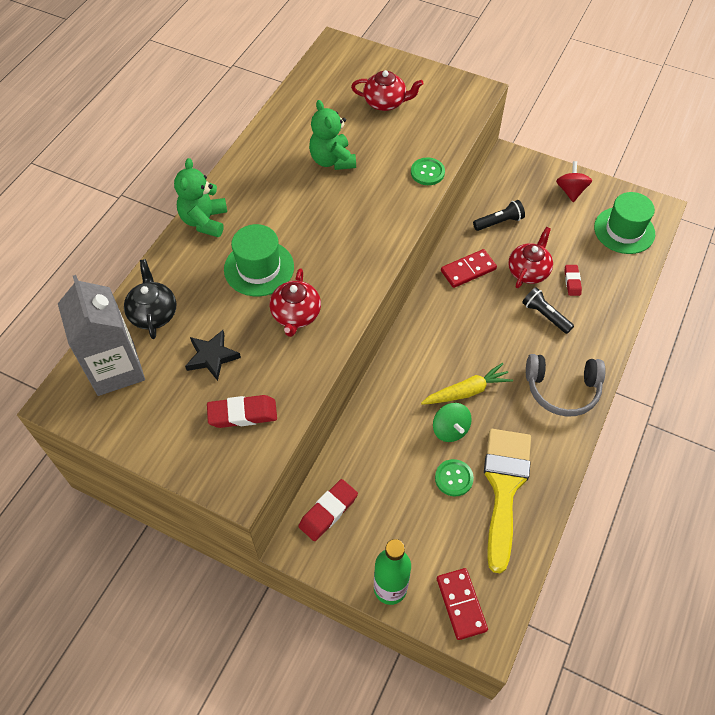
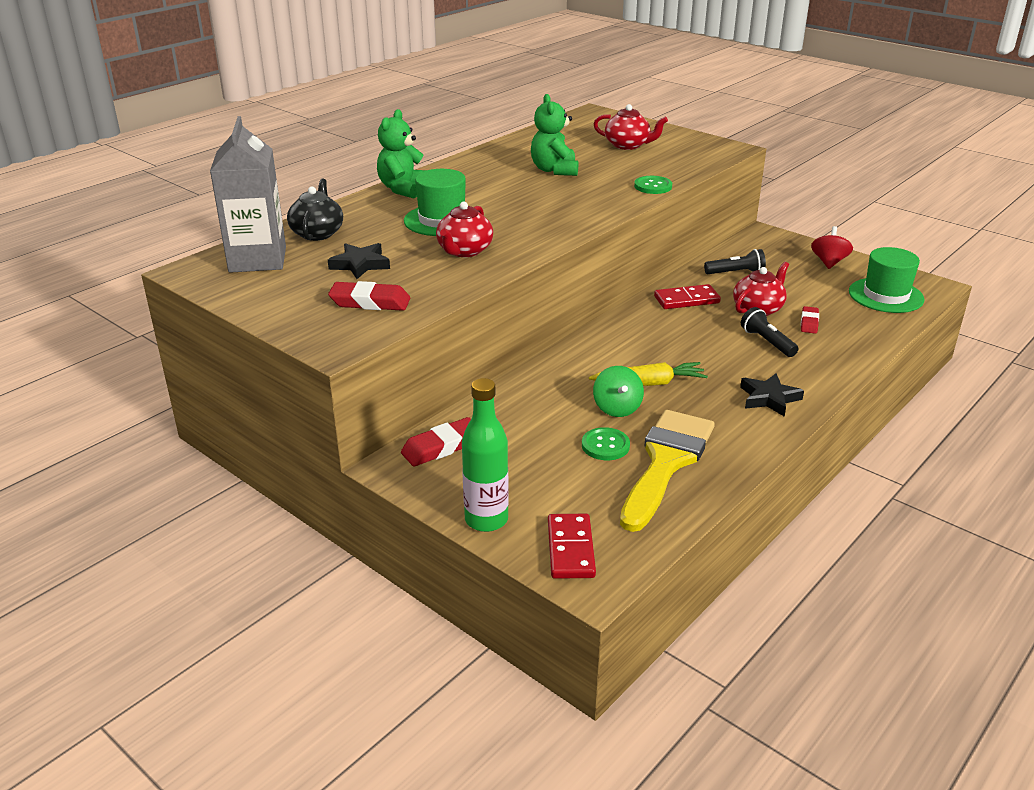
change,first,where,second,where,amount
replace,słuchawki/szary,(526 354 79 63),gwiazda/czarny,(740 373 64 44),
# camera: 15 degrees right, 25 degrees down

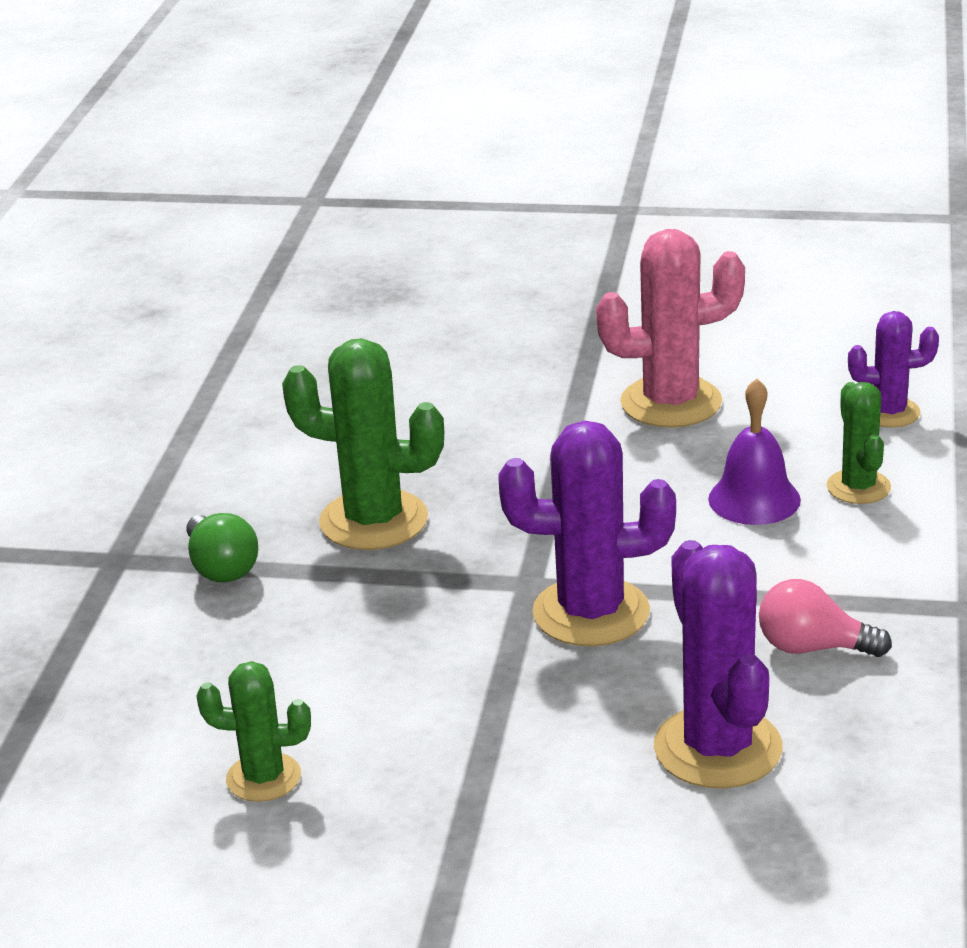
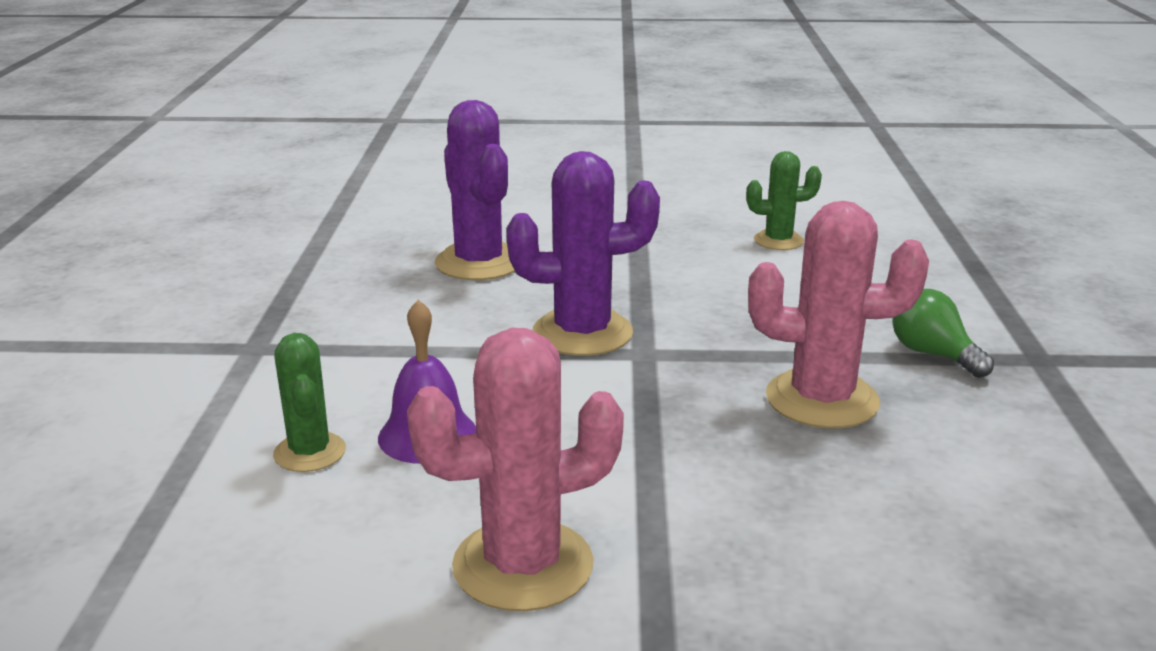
change,first,where,second,where,amount
recolor,kaktus/zielony,(282 338 162 212),kaktus/różowy,(748 201 181 227),
delete,żarówka/różowy,(759 579 133 78),,,
delete,kaktus/fioletowy,(848 311 91 117),,,
# camera: 170 degrees right, 5 degrees down

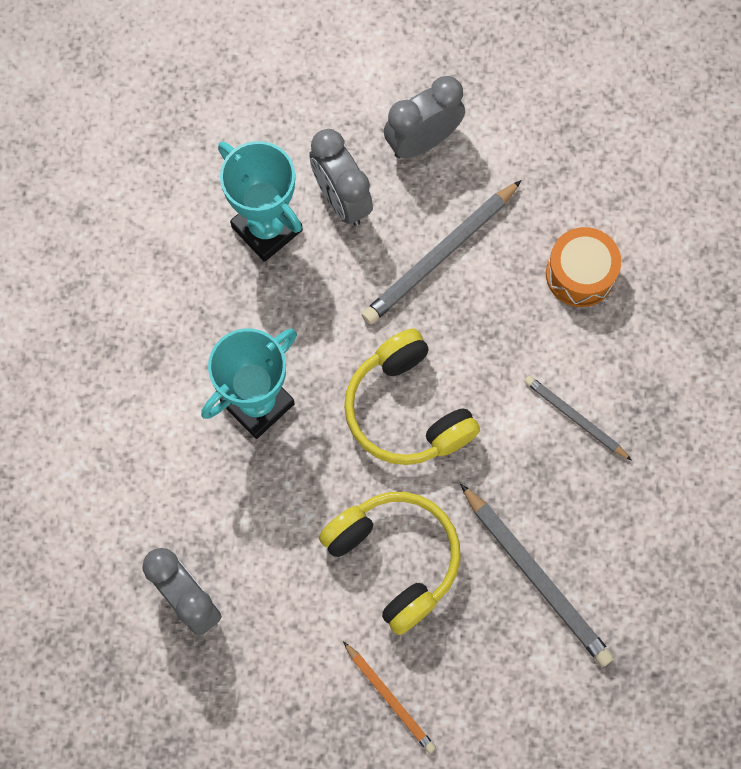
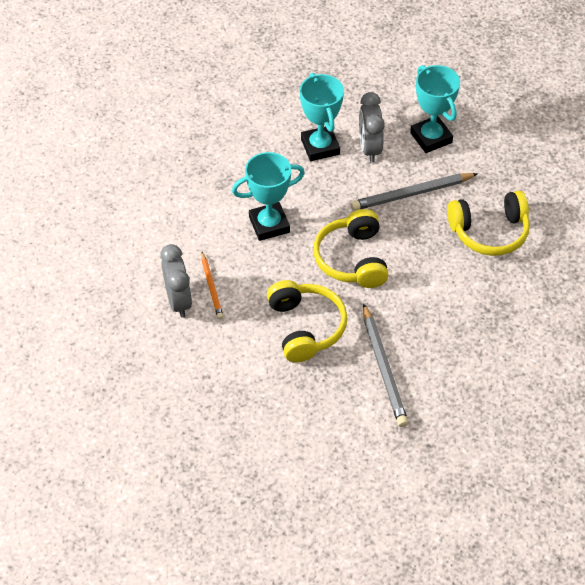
change,first,where,second,where,amount
move,ołówek/pomarańczowy,(343 641 93 112),,(201 252 22 67),
replace,budzik/szary,(384 76 81 82),puchar/turkusowy,(410 65 50 88),
delete,ołówek/szary,(524 375 108 86),,,
replace,bęben/pomarańczowy,(546 227 75 80),słuchawki/żółty,(447 191 83 65),
# camera: 25 degrees right, 20 degrees down

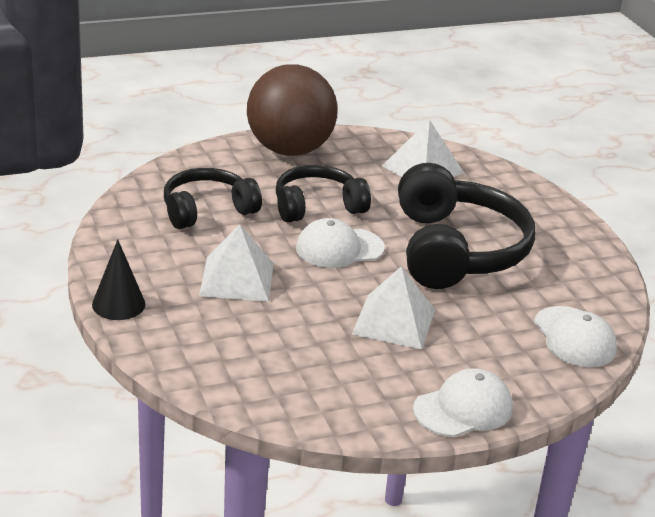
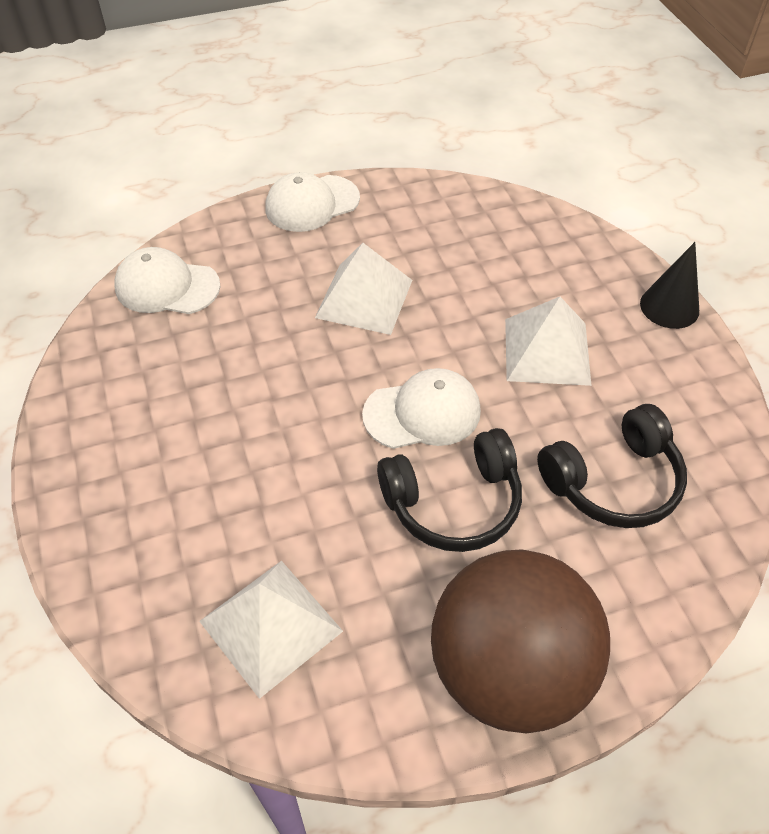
change,first,where,second,where,amount
delete,słuchawki/czarny,(398 163 137 126),,,
rotate,czapka/biały,(534 306 83 61),,(114 247 106 67),60 degrees counterclockwise
# camera: 175 degrees left, 20 degrees up

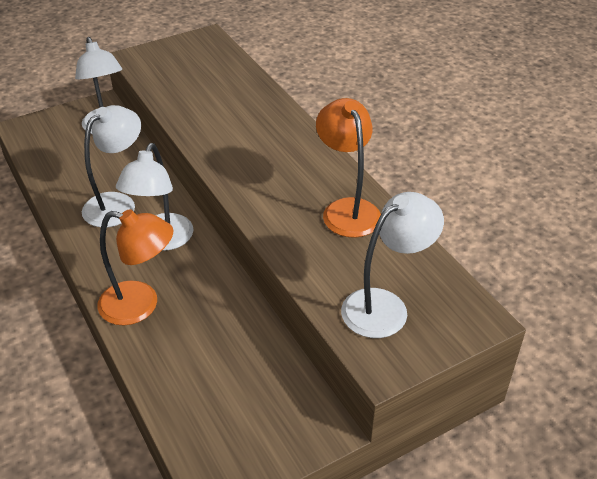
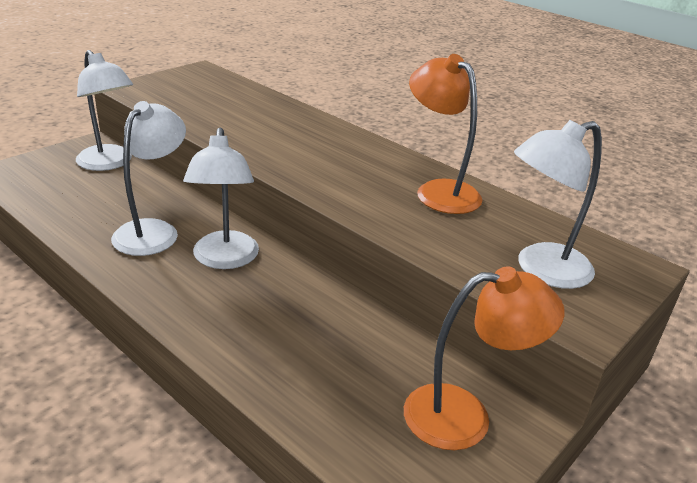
change,first,where,second,where,amount
move,lampka/pomarańczowy,(98 209 75 116),,(404 266 161 184),
rotate,lampka/biały,(341 192 103 146),,(514 120 88 169),150 degrees counterclockwise
# camera: 20 degrees left, 10 degrees down

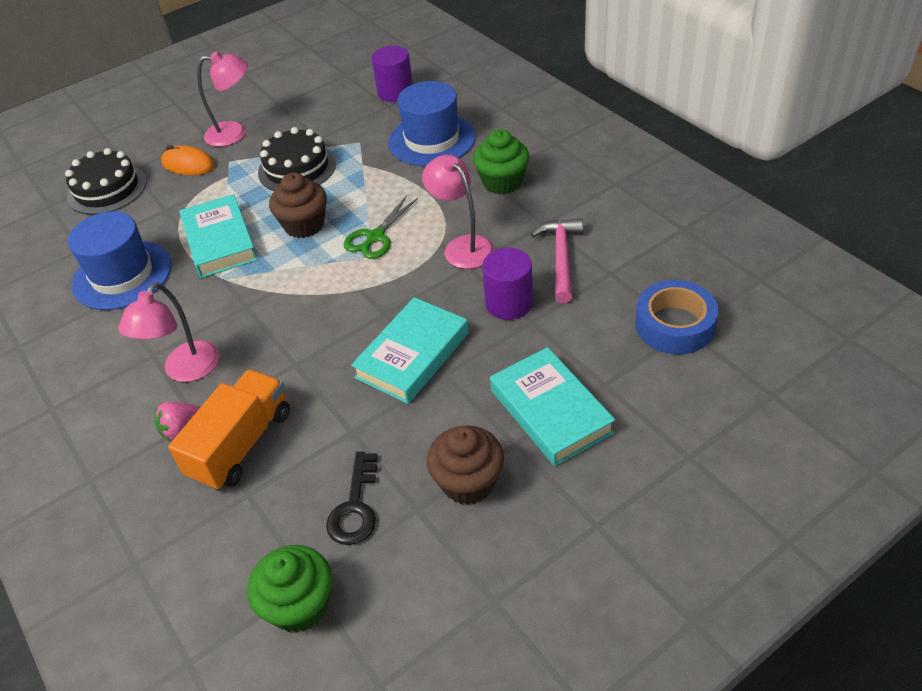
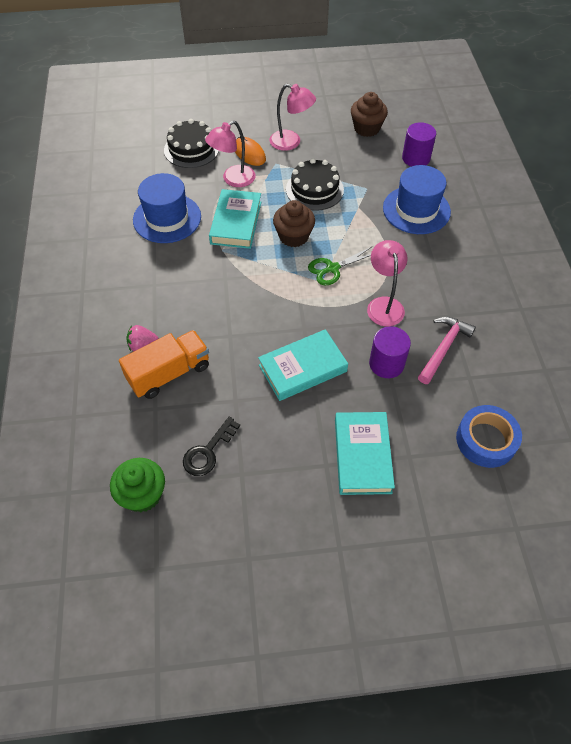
change,first,where,second,where,amount
move,lampka/różowy,(118 282 101 100),,(205 121 50 66),
move,muffinka/brązowy,(427 425 77 80),,(351 92 37 45),
delete,muffinka/zielony,(473 129 57 66),,,
# camera: 25 degrees right, 10 degrees up

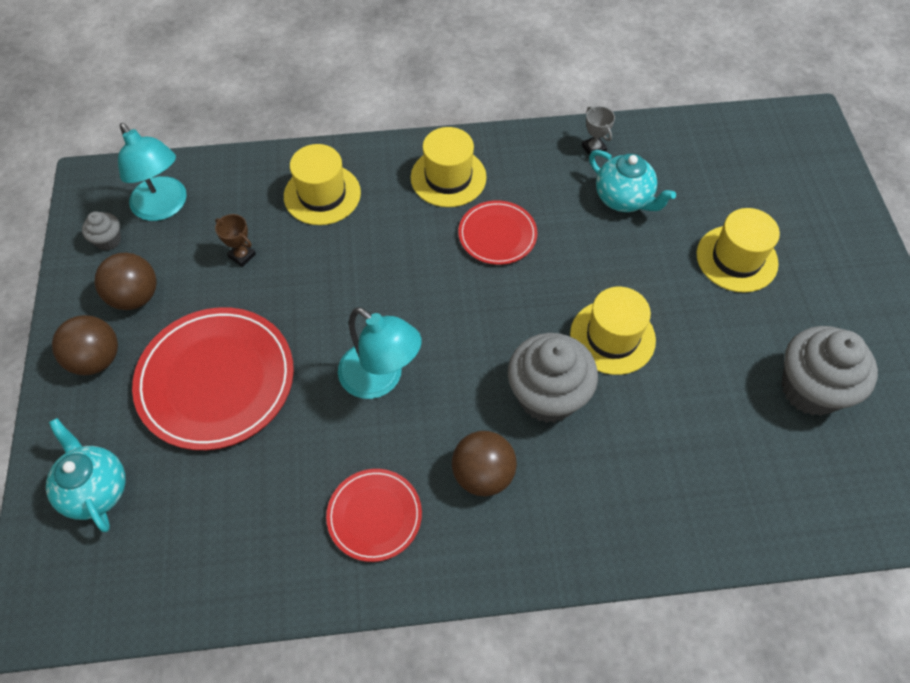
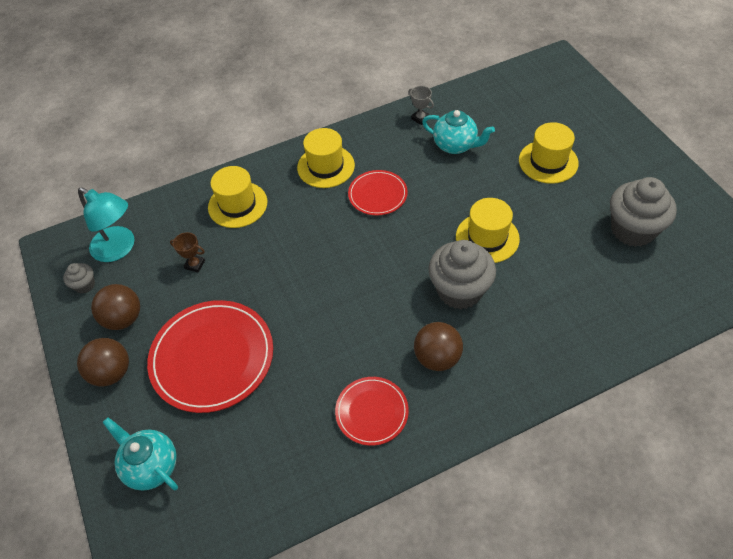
change,first,where,second,where,amount
delete,lampka/turkusowy,(338 307 83 92),,,
# camera: 15 degrees left, 5 degrees down

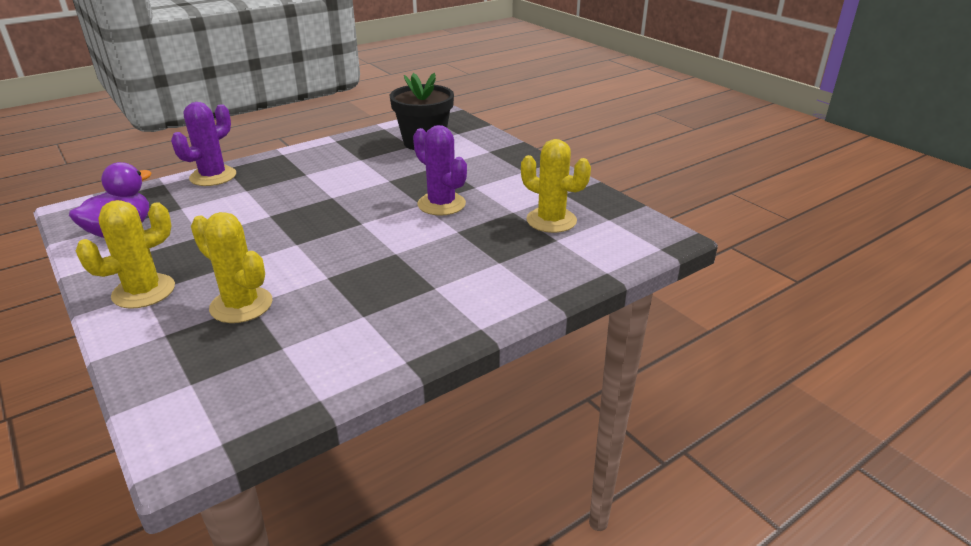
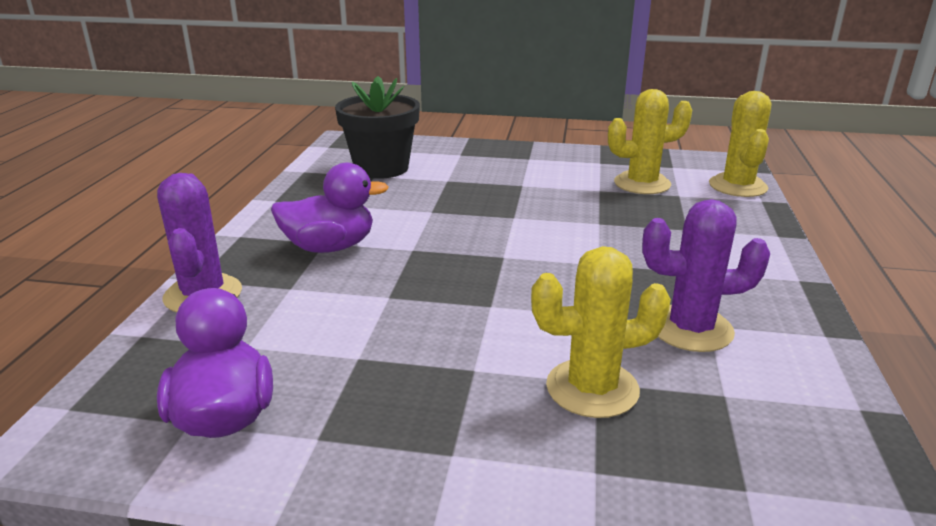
change,first,where,second,where,amount
move,kaktus/żółty,(76 200 99 109),,(709 91 62 106),
move,kaktus/fioletowy,(413 125 54 91),,(642 199 128 153),
insert,,,kaczka/fioletowy,(271 163 118 90),
# camera: 45 degrees left, 5 degrees down

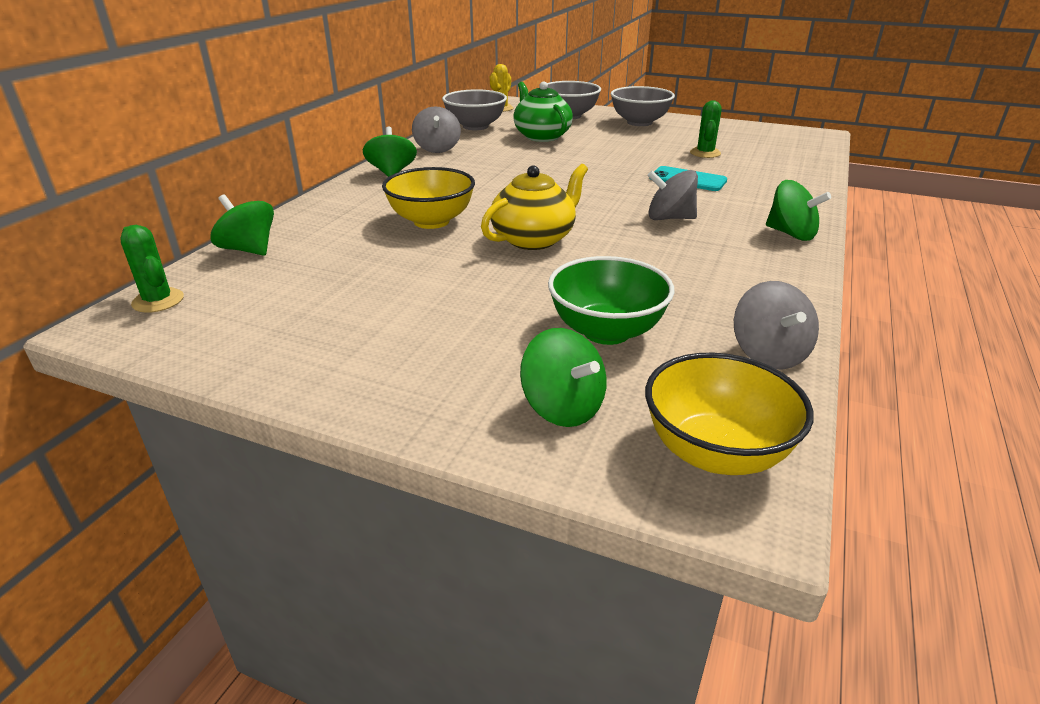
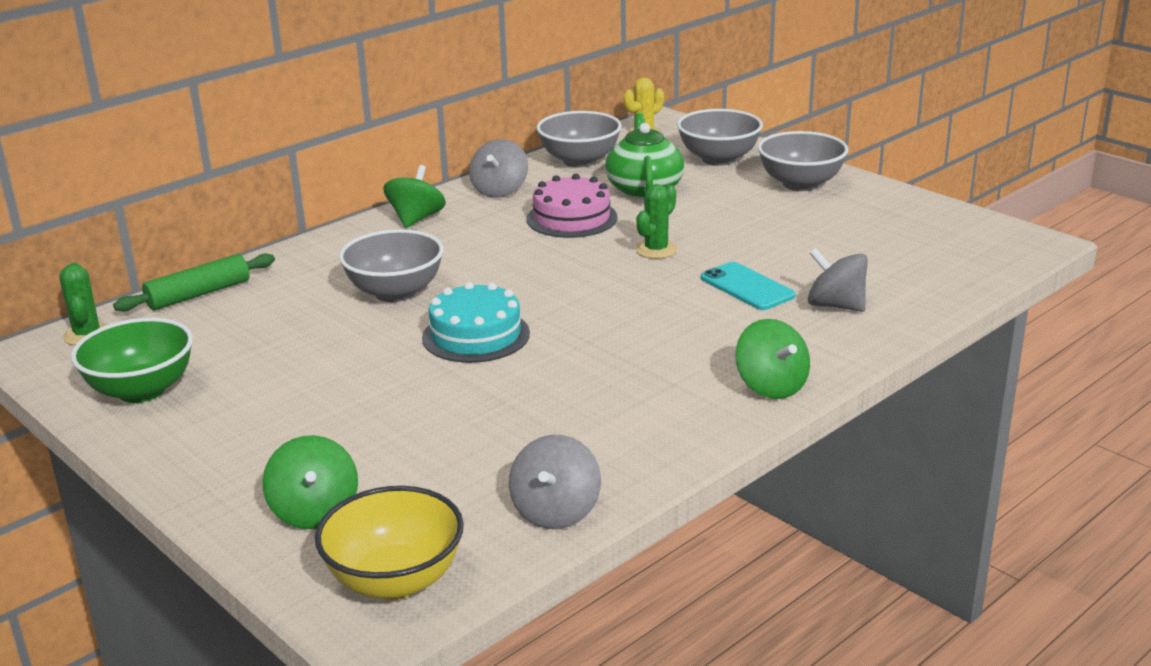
change,first,where,second,where,amount
replace,bączek/zielony,(210 194 64 62),wałek do ciasta/zielony,(113 253 162 59),
recolor,miska/żółty,(382 167 93 62),miska/szary,(339 229 105 73),
replace,imbryk/żółty,(481 164 107 86),tort/turkusowy,(422 282 108 81),
move,miska/zielony,(548 256 126 89),,(71 318 122 85),
move,bączek/szary,(647 170 51 50),,(808 248 60 64),
move,kaktus/zielony,(690 101 32 57),,(635 184 43 75),
insert,,,tort/różowy,(526 174 92 64),
# camera: 25 degrees right, 5 degrees down

